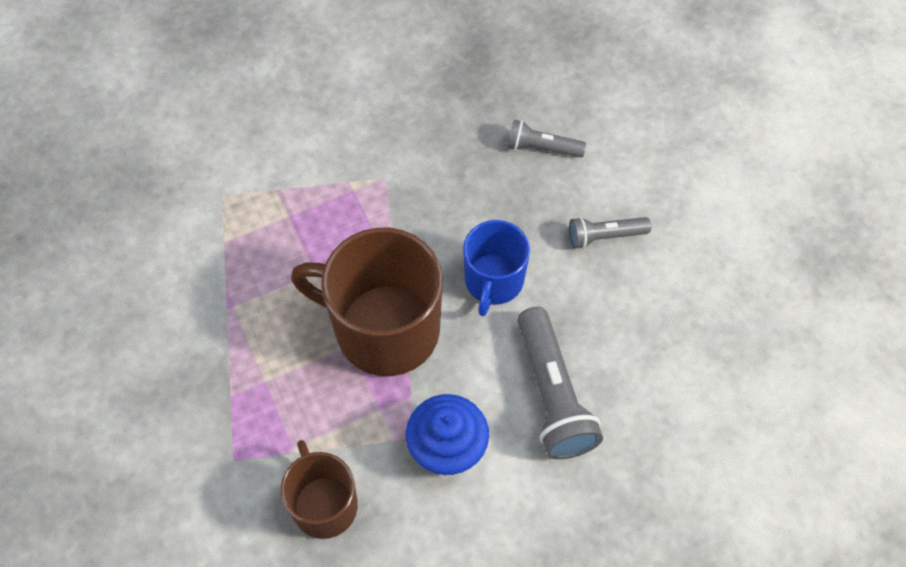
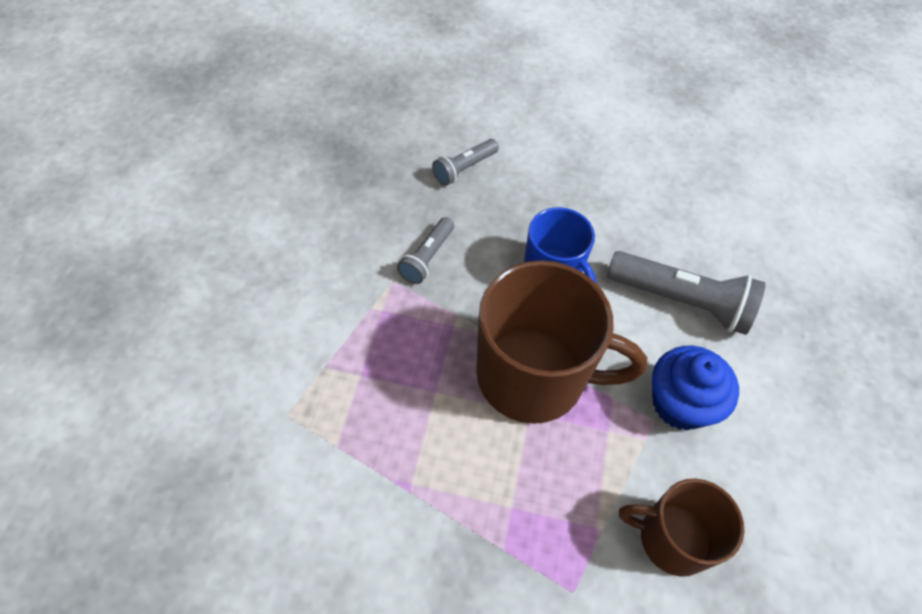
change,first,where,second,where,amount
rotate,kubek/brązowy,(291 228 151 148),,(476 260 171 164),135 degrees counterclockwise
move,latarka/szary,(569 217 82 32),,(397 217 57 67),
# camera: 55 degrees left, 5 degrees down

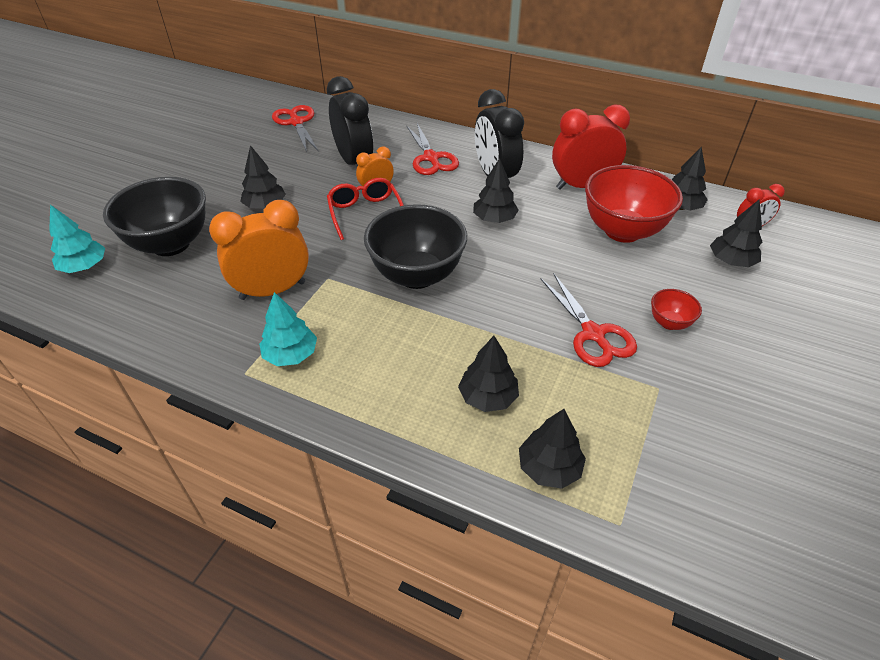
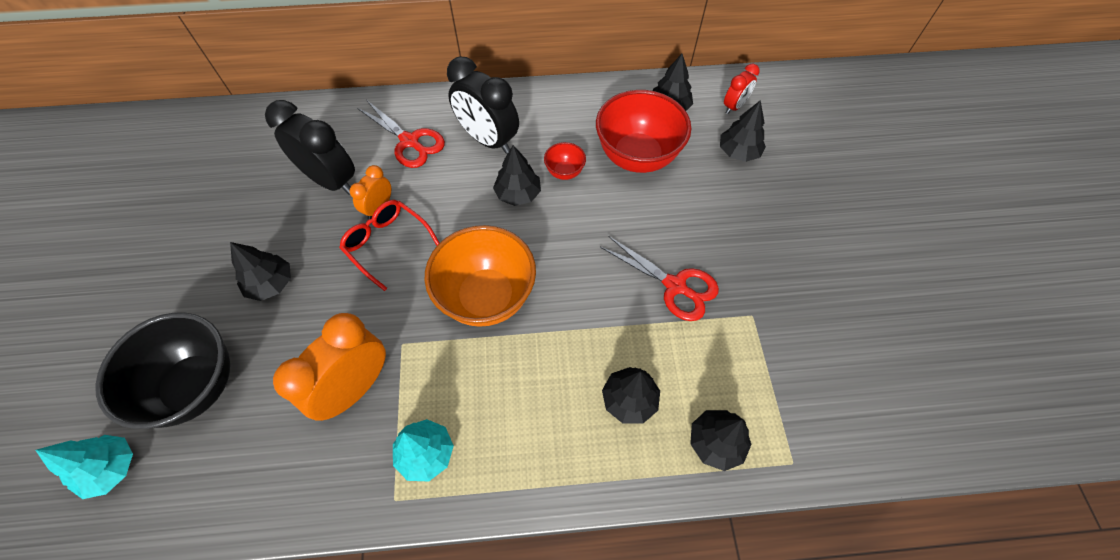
change,first,where,second,where,amount
delete,nożyczki/czerwony,(272 105 46 47),,,
recolor,miska/czarny,(364 204 103 85),miska/pomarańczowy,(424 225 112 102),
delete,budzik/czerwony,(552 105 78 85),,,
move,miska/czerwony,(651 289 51 41),,(544 142 42 38),
# camera: 30 degrees left, 15 degrees up

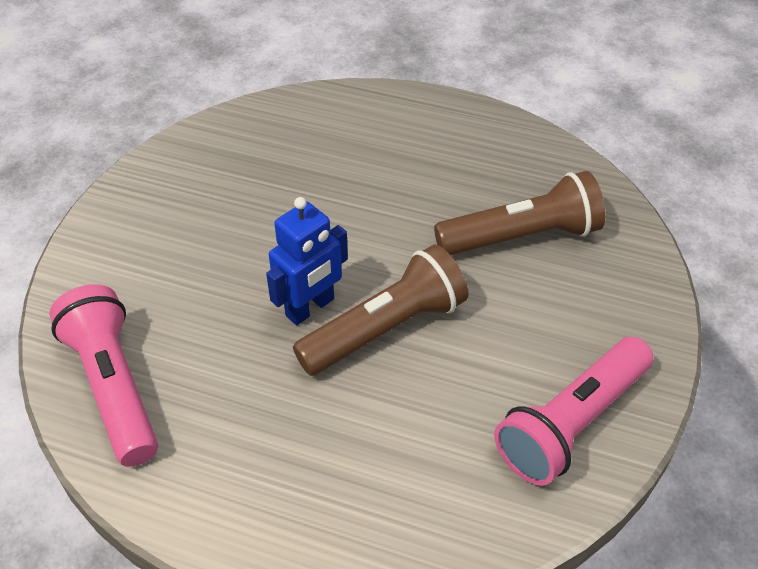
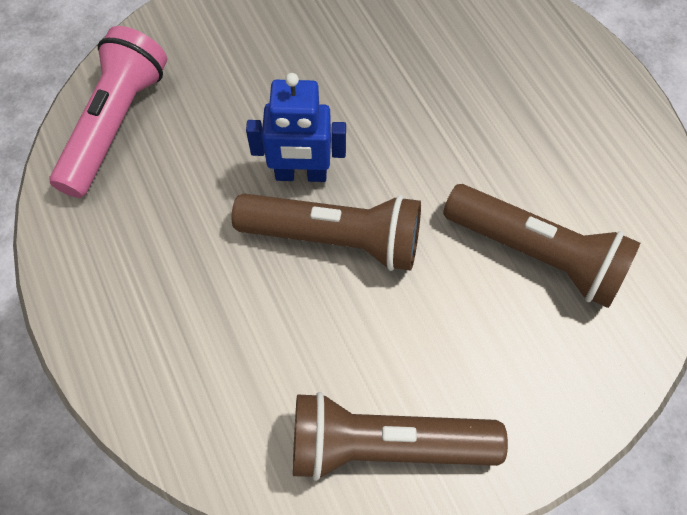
change,first,where,second,where,amount
recolor,latarka/różowy,(494 337 159 149),latarka/brązowy,(293 392 215 89),
# camera: 45 degrees right, 15 degrees up

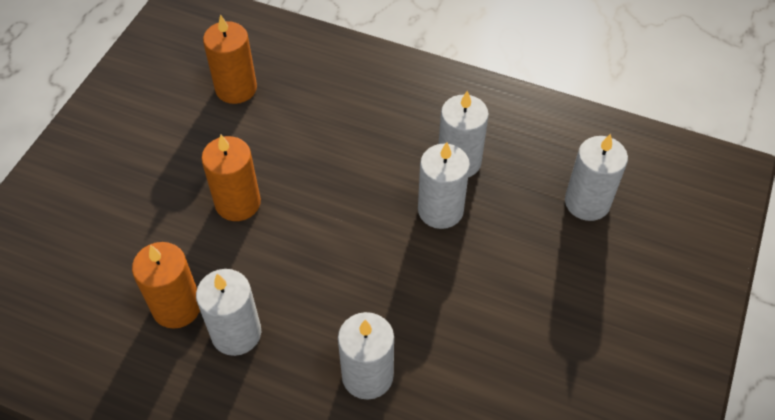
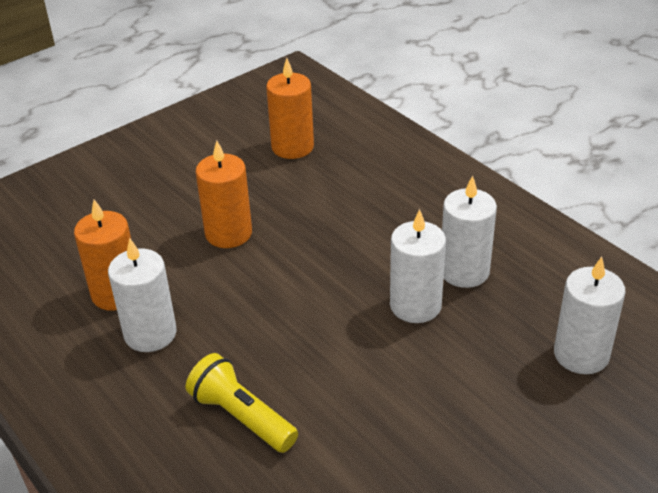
change,first,where,second,where,amount
replace,świeca/biały,(338 312 56 88),latarka/żółty,(186 353 112 100),
# camera: 30 degrees right, 15 degrees down

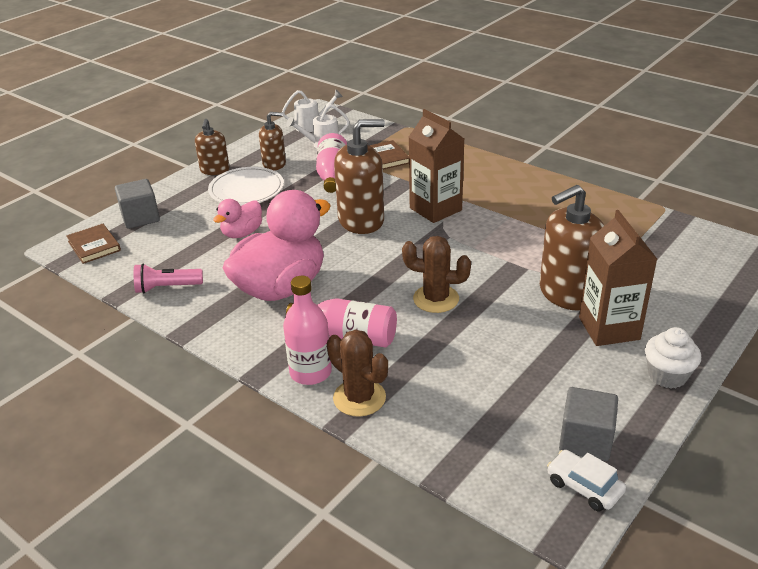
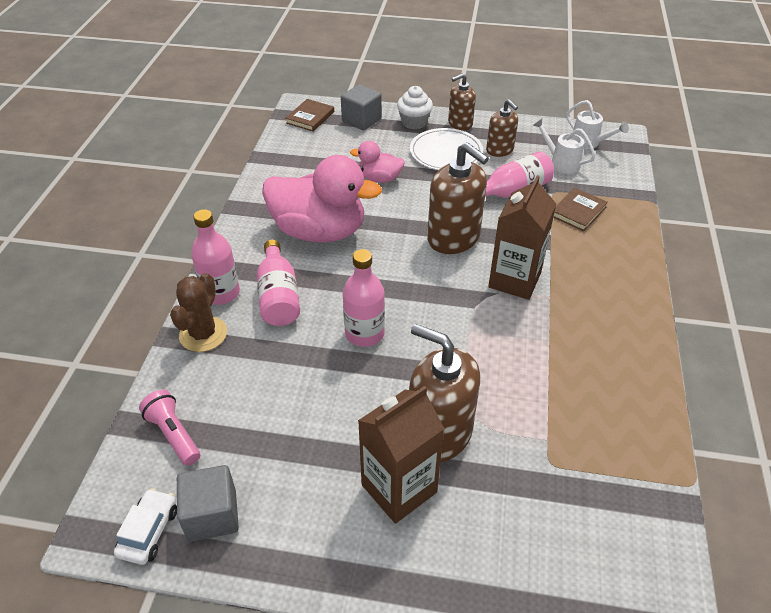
change,first,where,second,where,amount
move,latarka/różowy,(134 263 69 31),,(139 390 61 76),
replace,kaktus/brązowy,(402 236 69 77),butelka/różowy,(343 249 42 98),
move,muffinka/biały,(645 327 56 61),,(397 86 36 43),
# camera: 60 degrees right, 10 degrees up

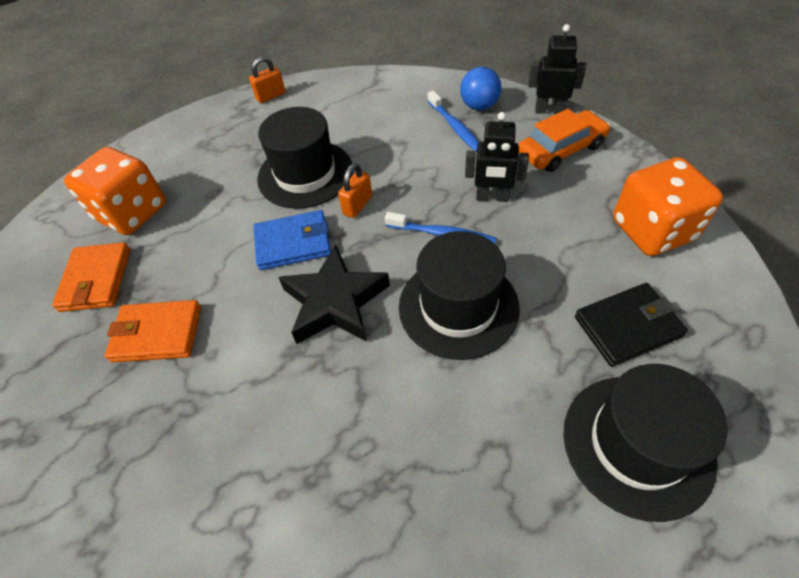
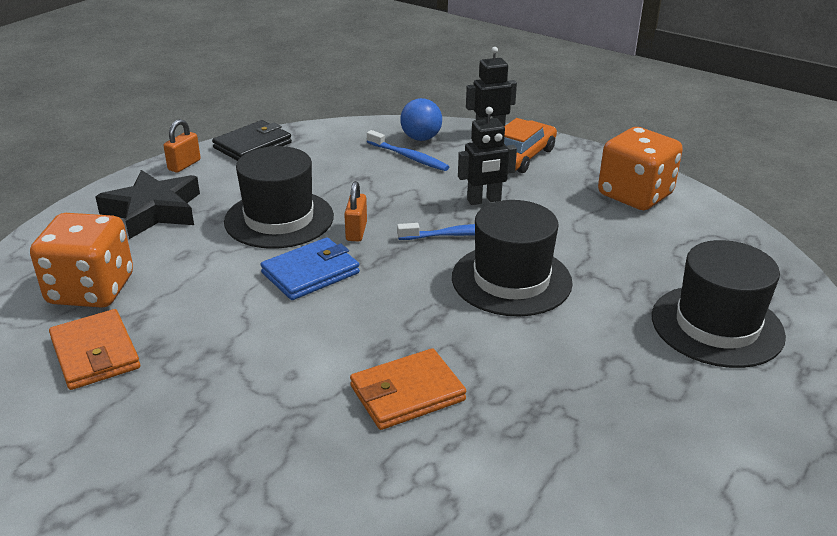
change,first,where,second,where,amount
move,portfel/pomarańczowy,(105 300 96 62),,(350 348 116 82),
move,gwiazda/czarny,(278 244 112 100),,(95 170 105 69),
move,portfel/czarny,(575 283 113 84),,(212 120 80 41),
# camera: 30 degrees left, 20 degrees down

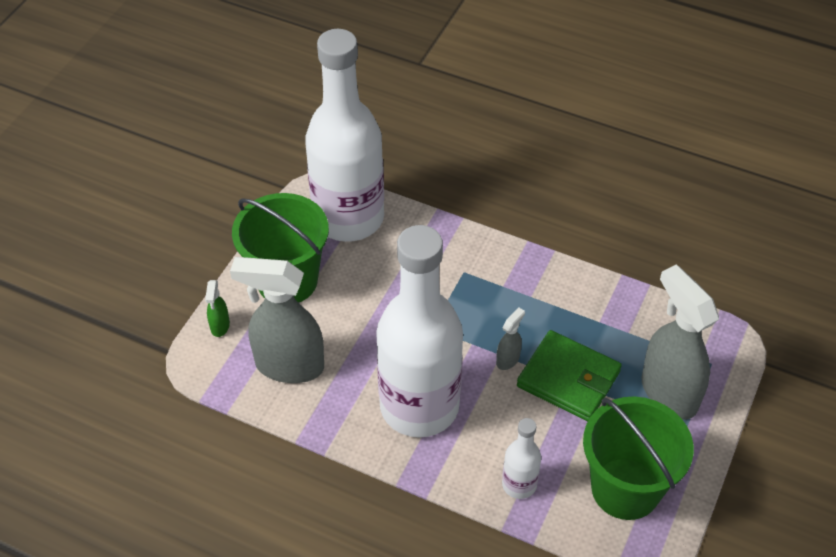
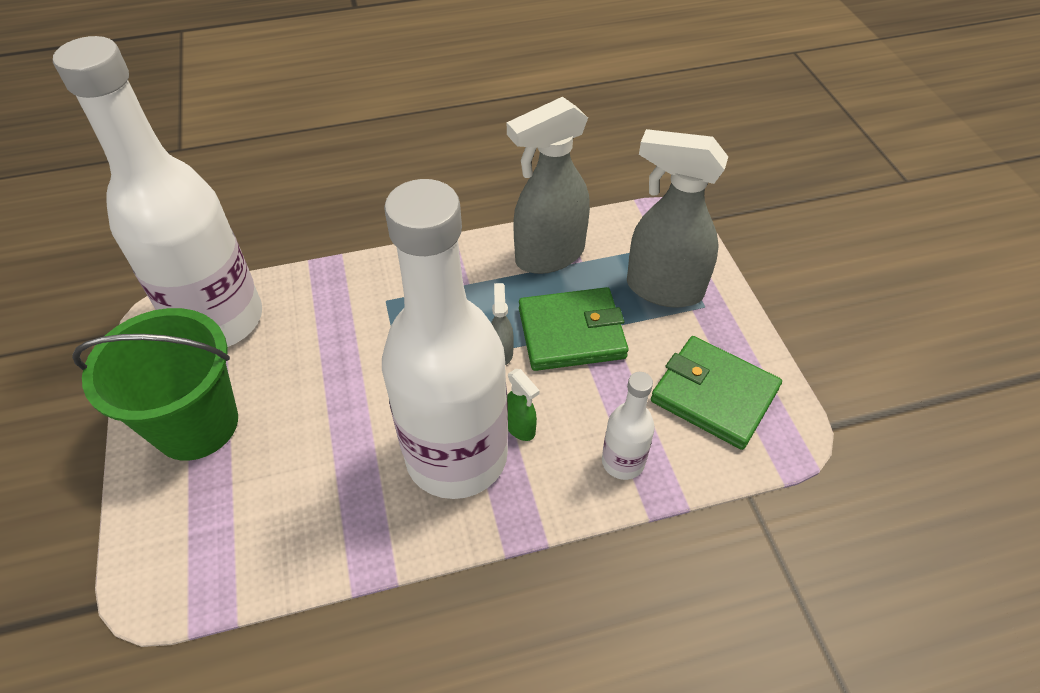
change,first,where,second,where,amount
move,spryskiwacz/zielony,(205 280 25 57),,(507 369 33 72),
move,spryskiwacz/szary,(230 257 94 126),,(507 97 83 177),
replace,wiadro/zielony,(583 397 111 123),portfel/zielony,(651 336 131 114),
# camera: 40 degrees left, 0 degrees up

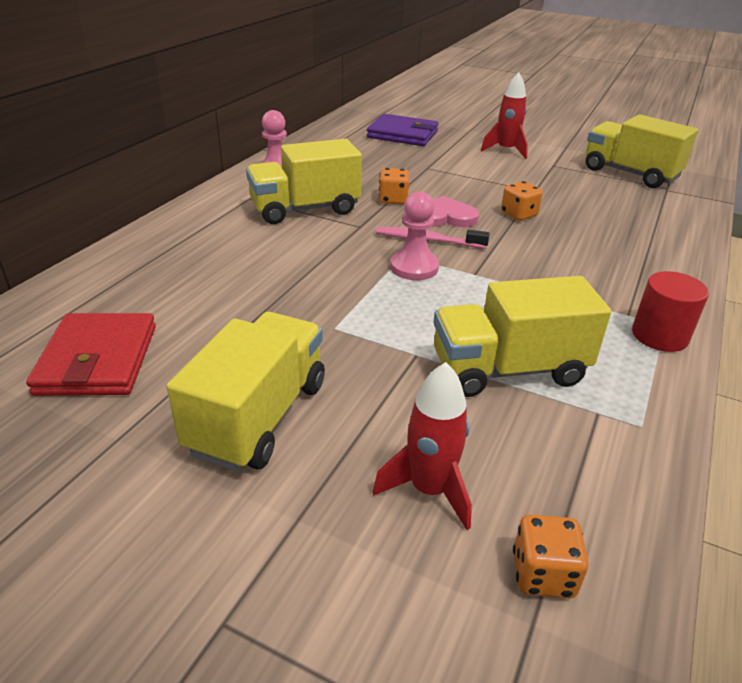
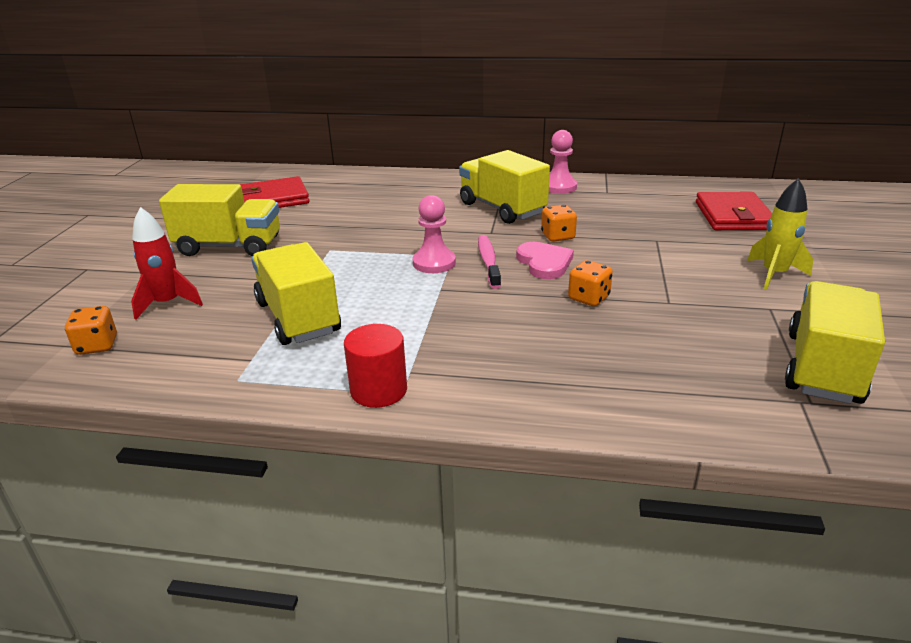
change,first,where,second,where,amount
recolor,portfel/fioletowy,(367 114 72 32),portfel/czerwony,(696 192 76 38),
recolor,rakieta/czerwony,(481 72 47 87),rakieta/żółty,(747 178 66 111),
# camera: 75 degrees right, 5 degrees down

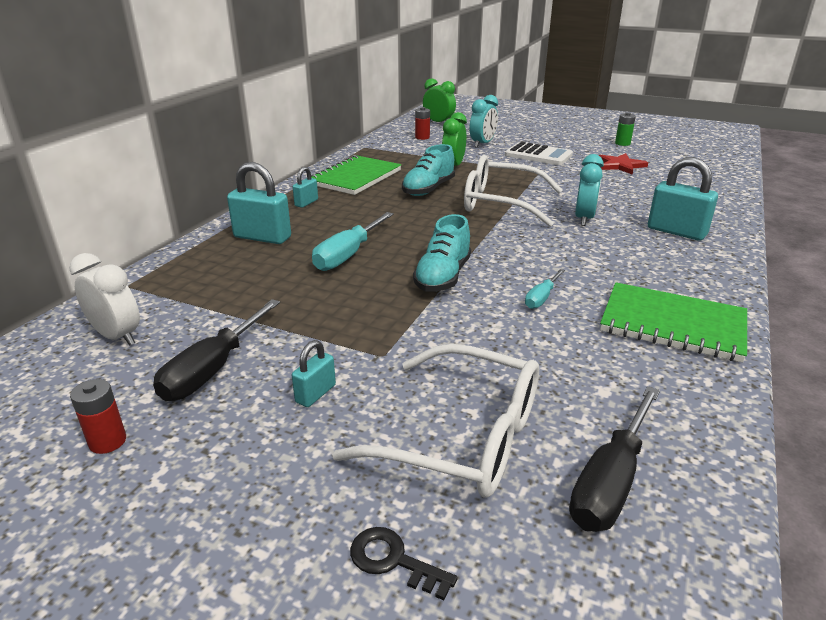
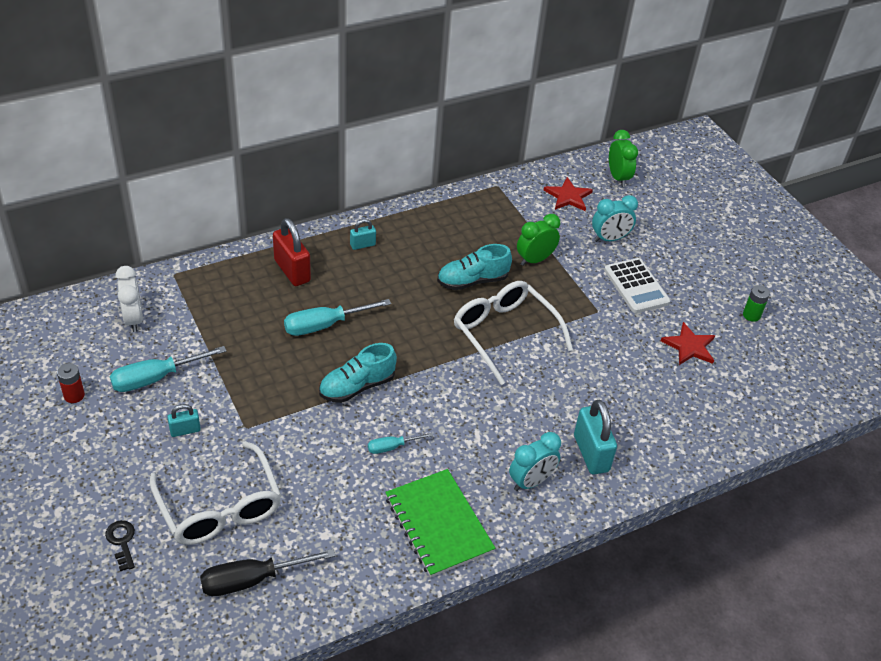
change,first,where,second,where,amount
recolor,śrubokręt/czarny,(153 299 127 102),śrubokręt/turkusowy,(110 346 116 46),
recolor,kłódka/turkusowy,(227 162 64 82),kłódka/czerwony,(273 218 38 68),
delete,zeszyt/zielony,(311 155 91 40),,,
replace,bateria/czerwony,(415 107 15 33),gwiazda/czerwony,(544 177 49 34),
move,budzik/turkusowy,(575 154 29 72),,(509 432 52 59),
# camera: 35 degrees right, 15 degrees up

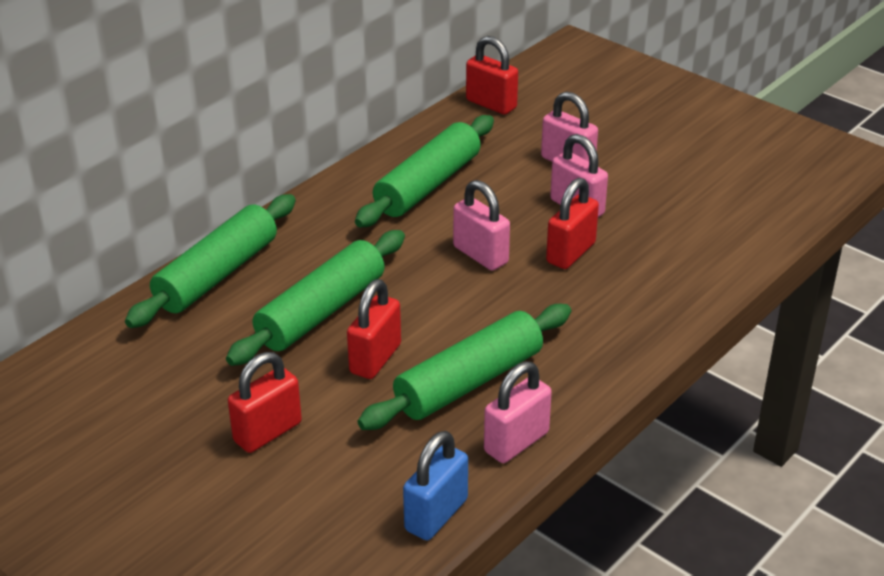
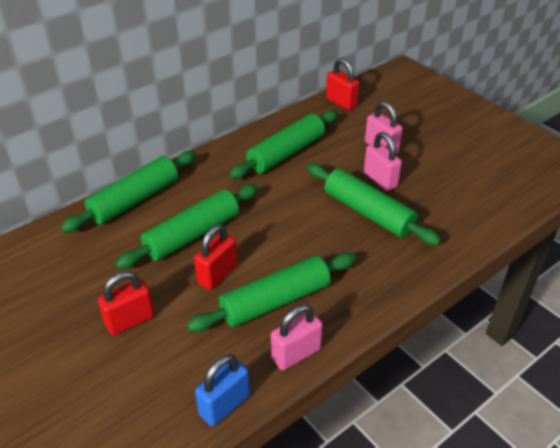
change,first,where,second,where,amount
delete,kłódka/różowy,(453 180 57 91),,,
replace,kłódka/czerwony,(546 178 53 91),wałek do ciasta/zielony,(307 163 134 83),
# camera: 10 degrees right, 5 degrees up

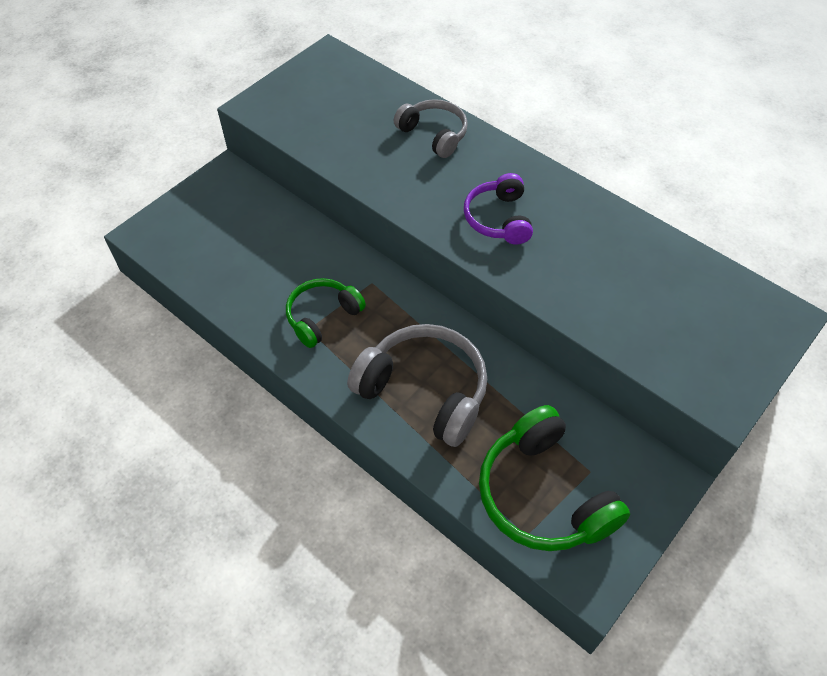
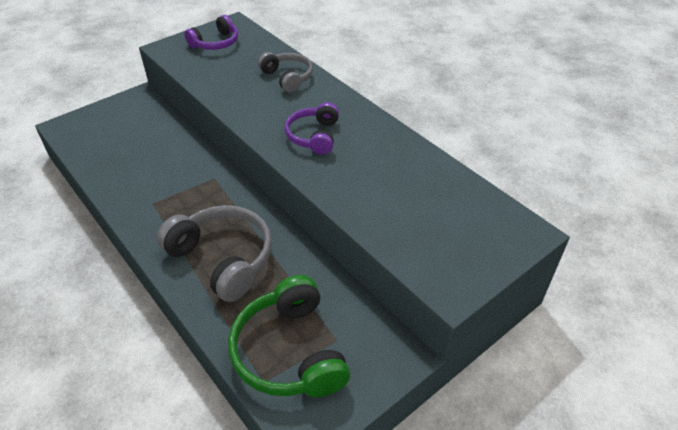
change,first,where,second,where,amount
delete,słuchawki/zielony,(286 278 80 70),,,
insert,,,słuchawki/fioletowy,(184 15 54 35),
# camera: 10 degrees right, 10 degrees down

